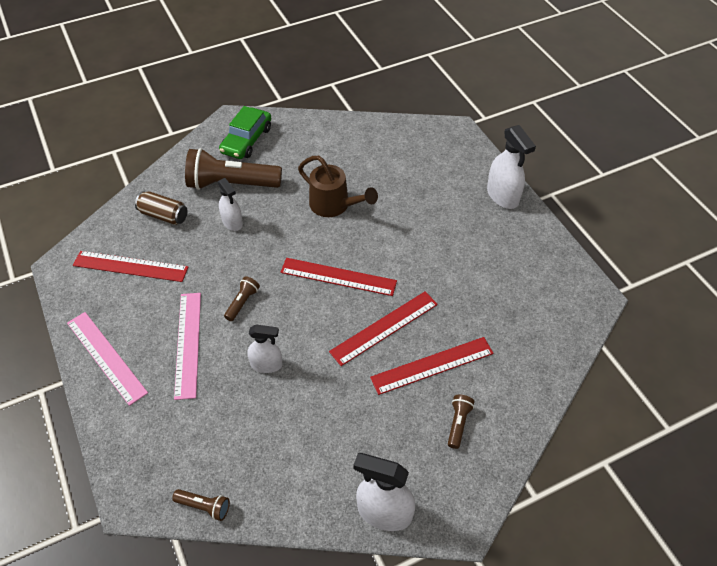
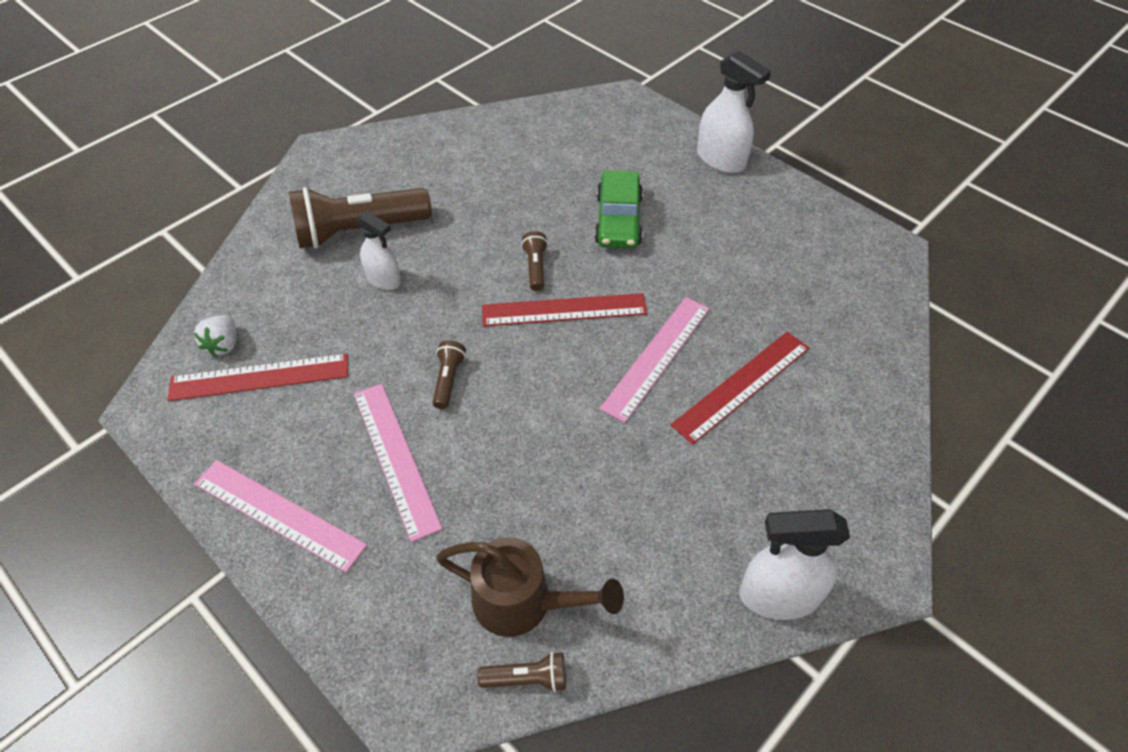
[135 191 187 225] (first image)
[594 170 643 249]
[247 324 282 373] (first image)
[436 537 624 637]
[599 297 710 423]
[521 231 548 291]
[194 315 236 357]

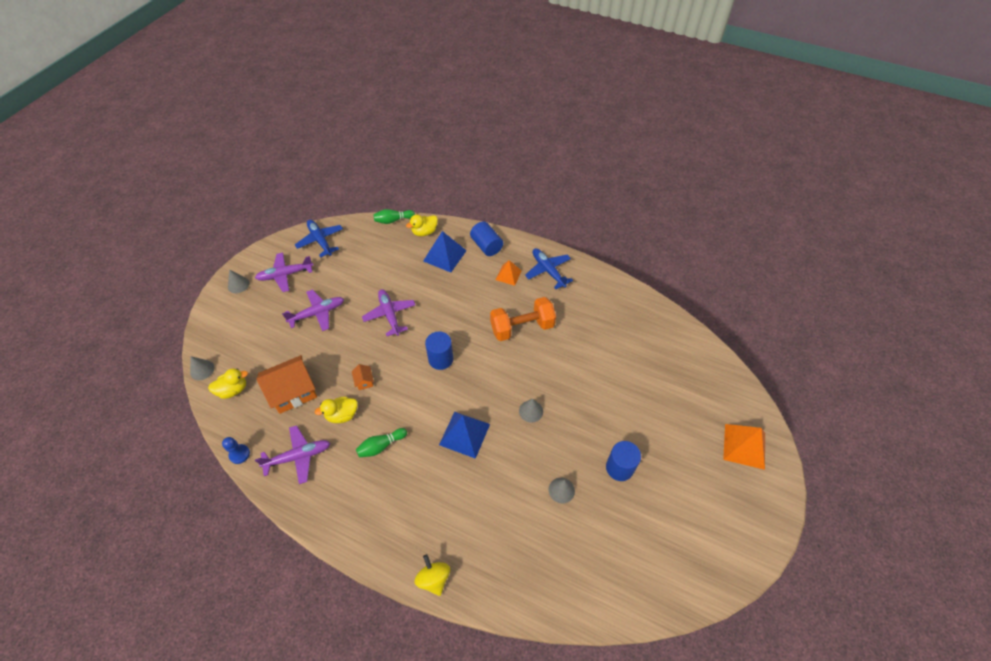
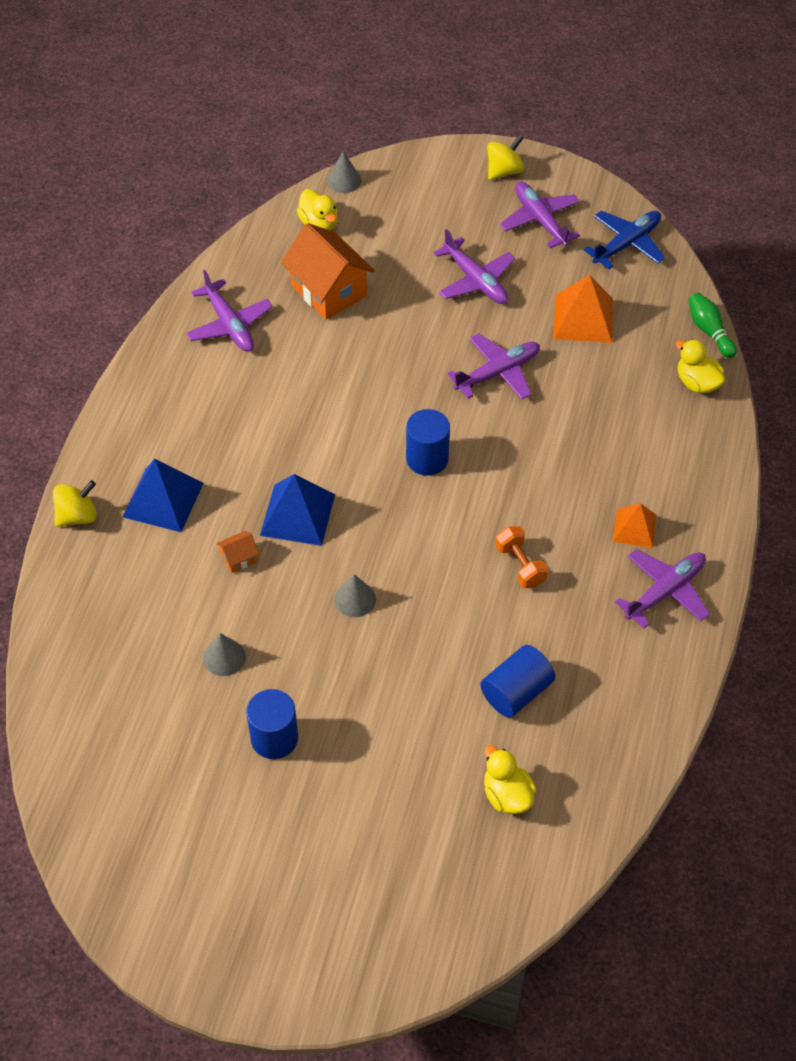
[222 437 250 464] (first image)
[487 135 524 180]
[484 745 537 814]
[216 531 259 573]
[356 428 407 458] (first image)
[123 459 204 532]
[480 645 555 718]
[495 526 548 588]
[615 549 710 629]
[553 275 613 343]

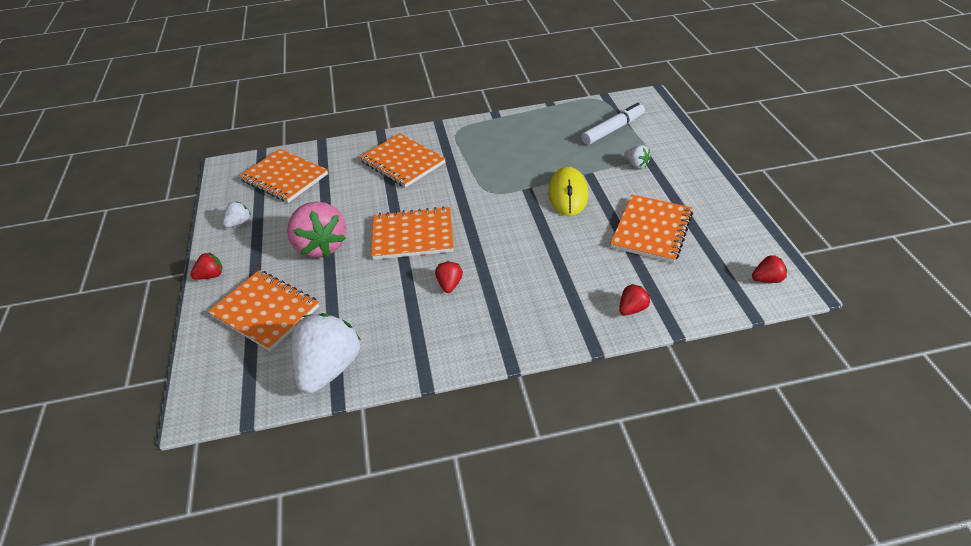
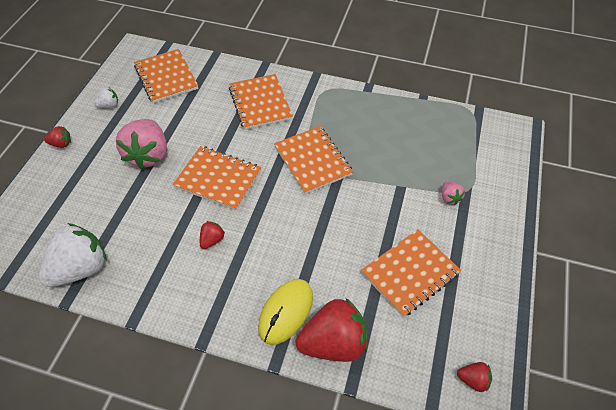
[274 126 353 194]
[258 279 313 345]
[582 103 645 145] (first image)
[296 298 368 362]
[442 181 465 205]

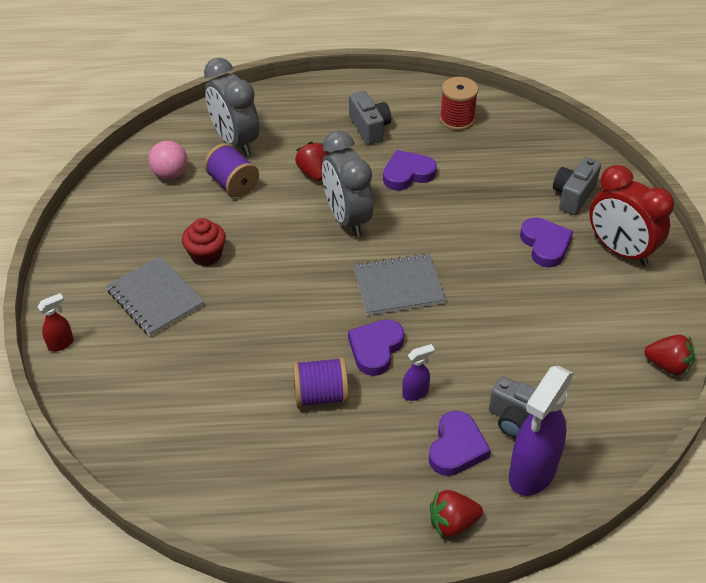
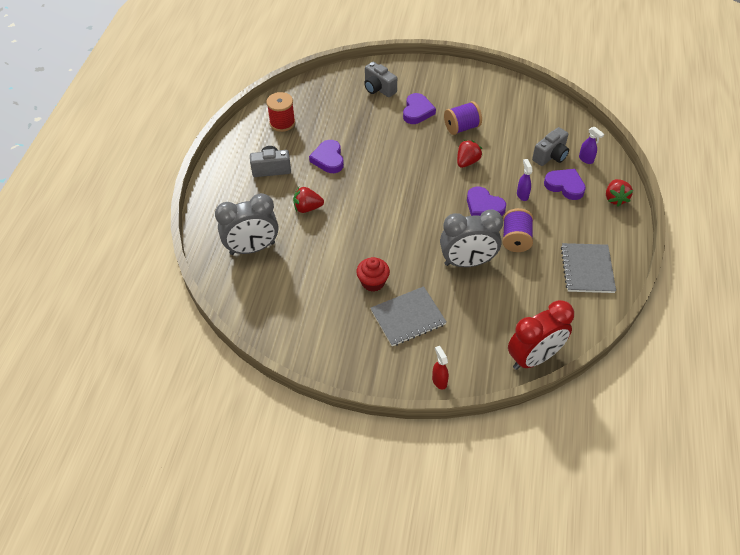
[148 141 188 180] (first image)
[444 101 482 135]
[440 210 503 267]
[561 243 616 293]
[579 127 604 164]
[403 93 436 124]
[508 300 574 370]
[457 140 482 168]

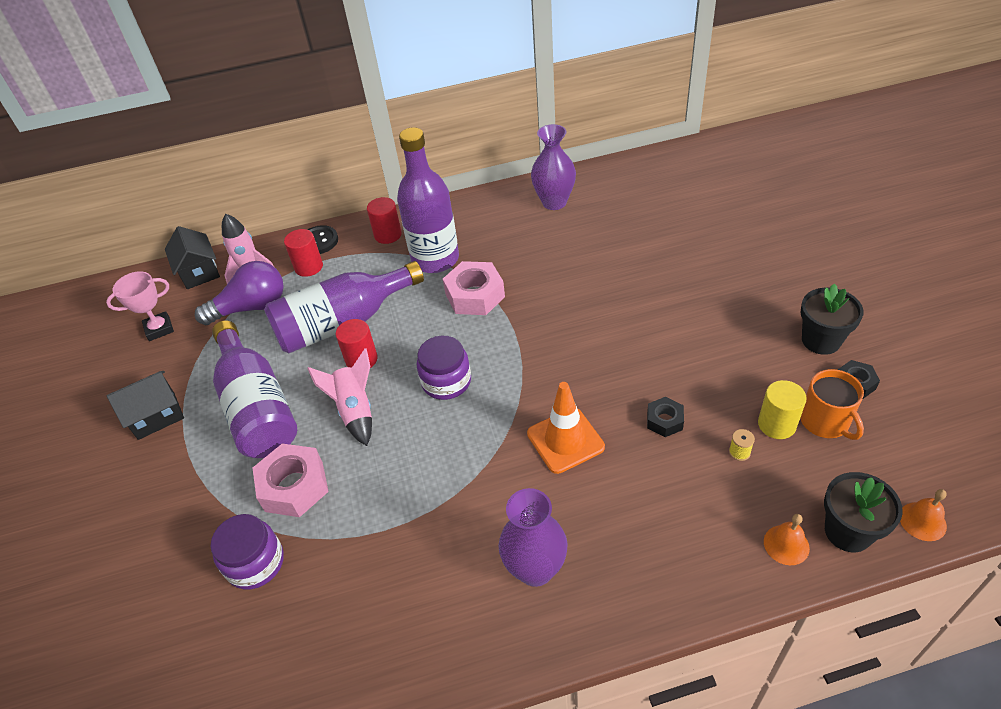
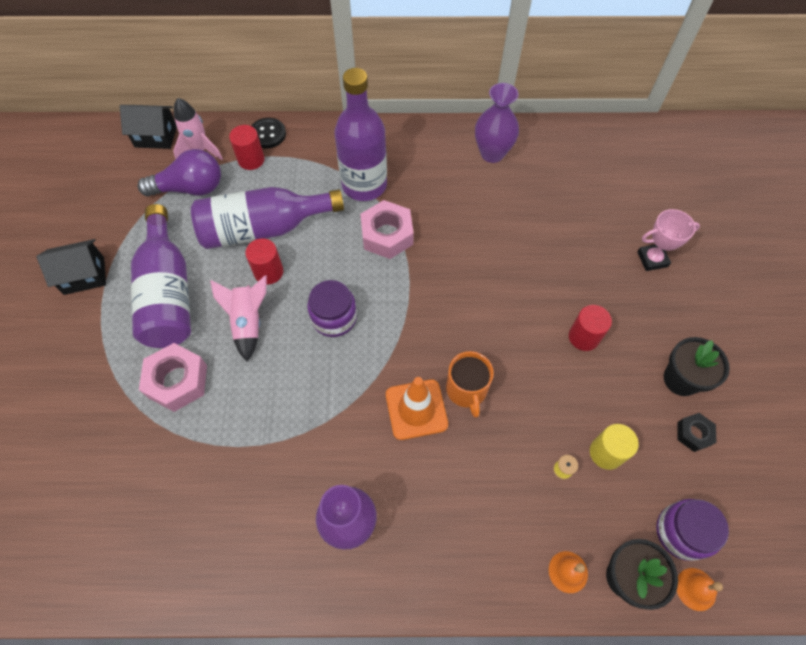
[637 209 700 271]
[120 105 177 149]
[656 499 729 561]
[569 305 612 351]
[647 397 684 437] (first image)
[446 351 494 418]

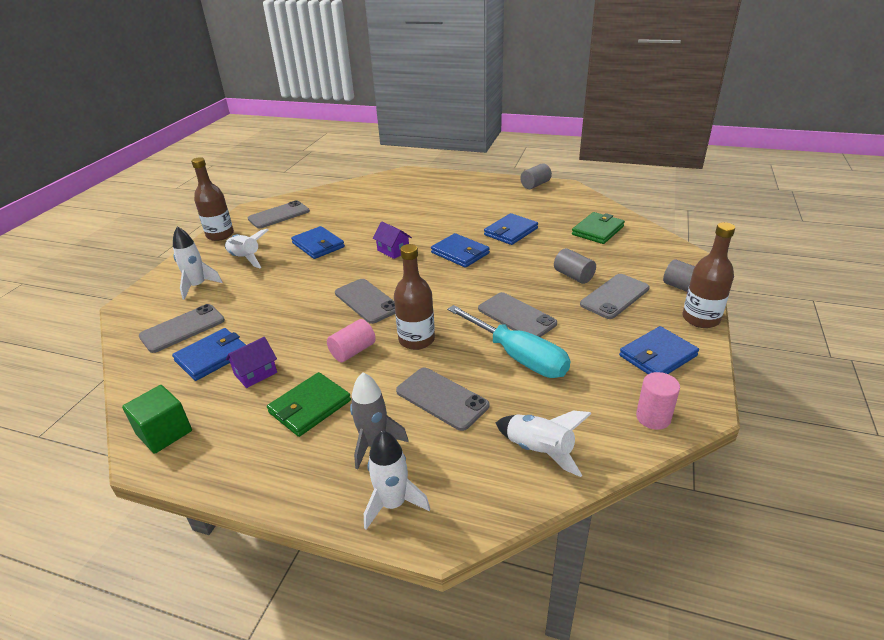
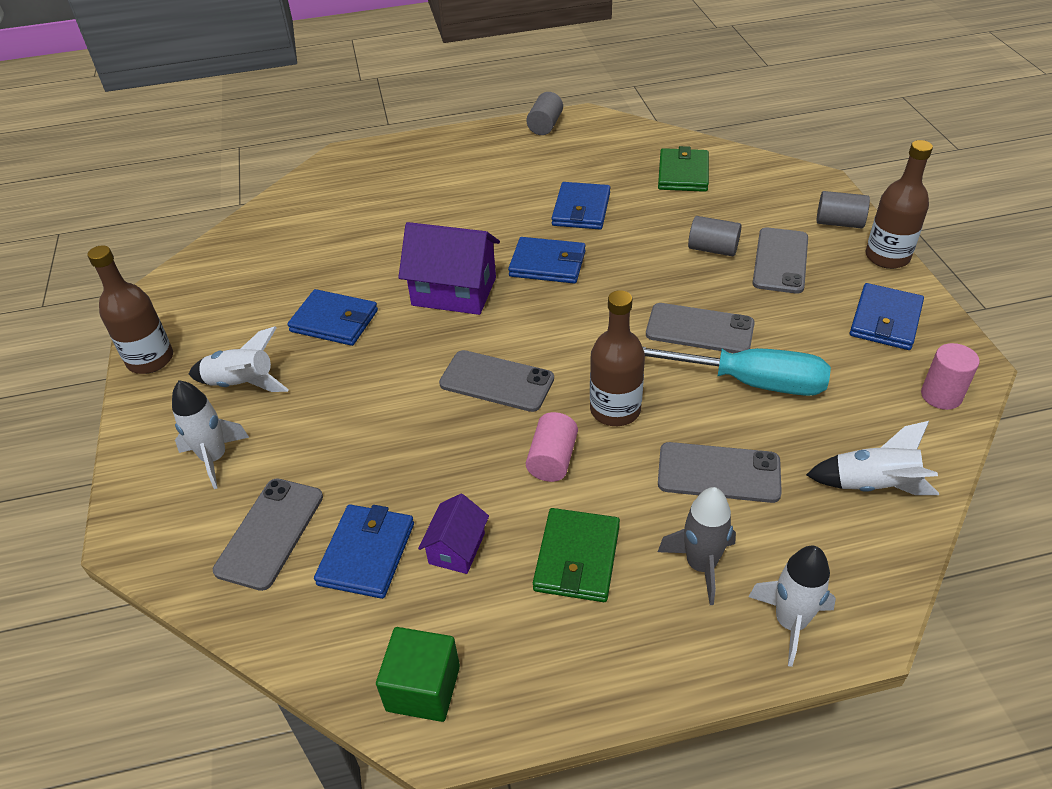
[248 200 310 228] (first image)
[398 222 500 315]

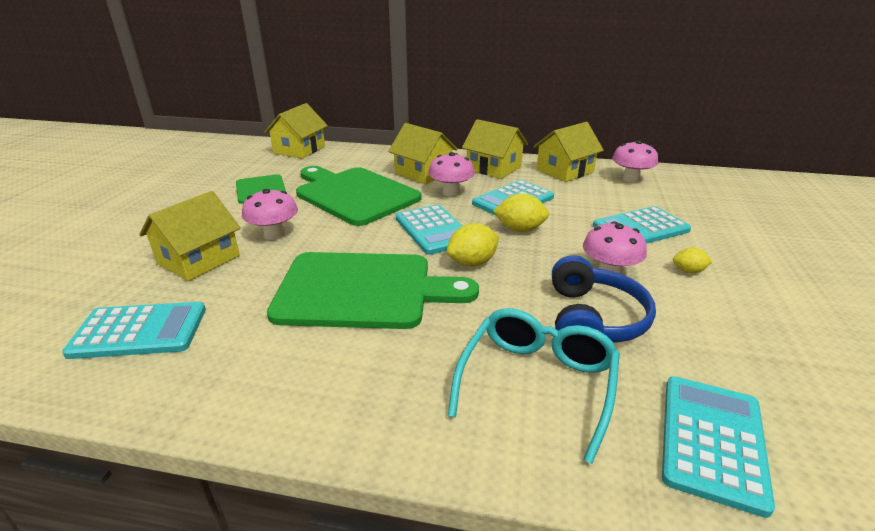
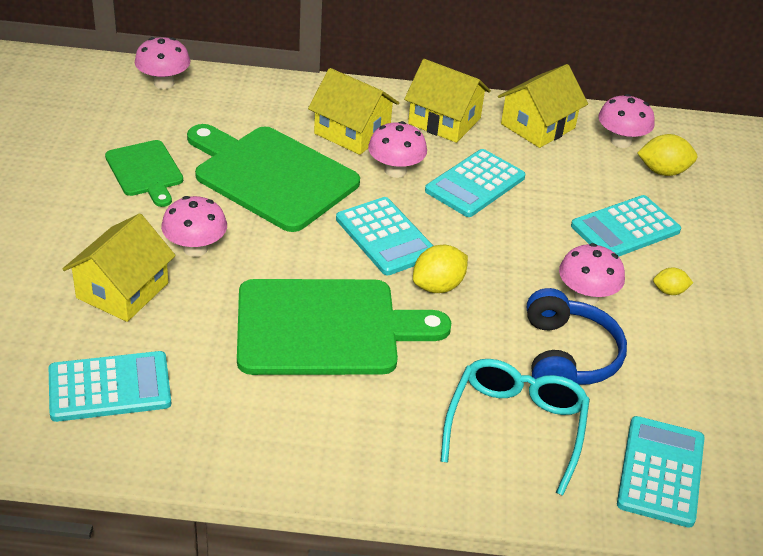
[135 37 190 89]
[638 134 697 176]

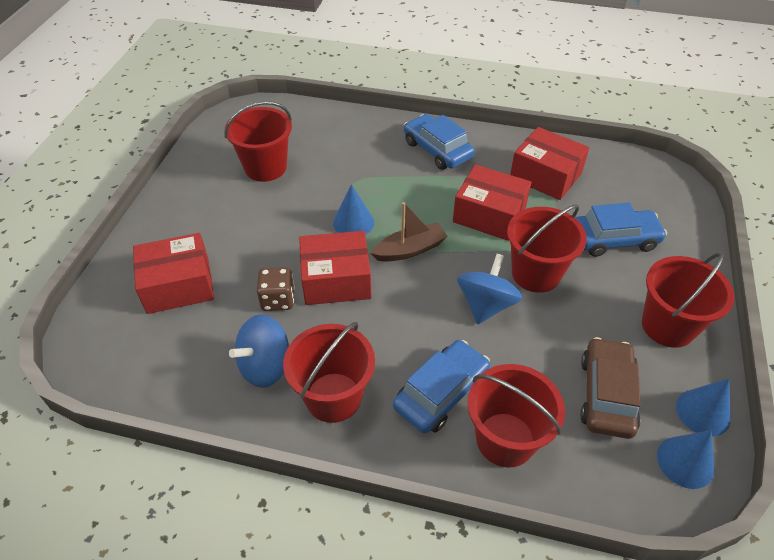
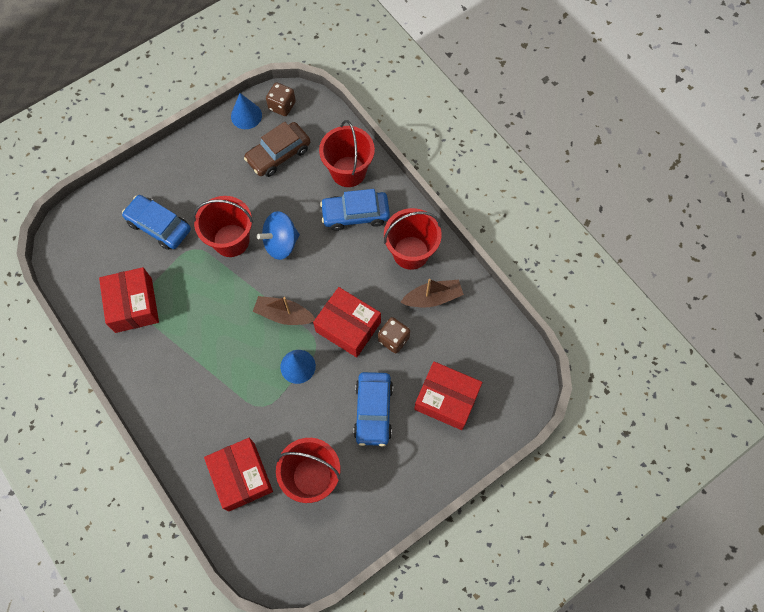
[401 279 464 307]
[353 372 393 446]
[204 438 273 511]
[642 253 734 348] (first image)
[266 82 296 116]

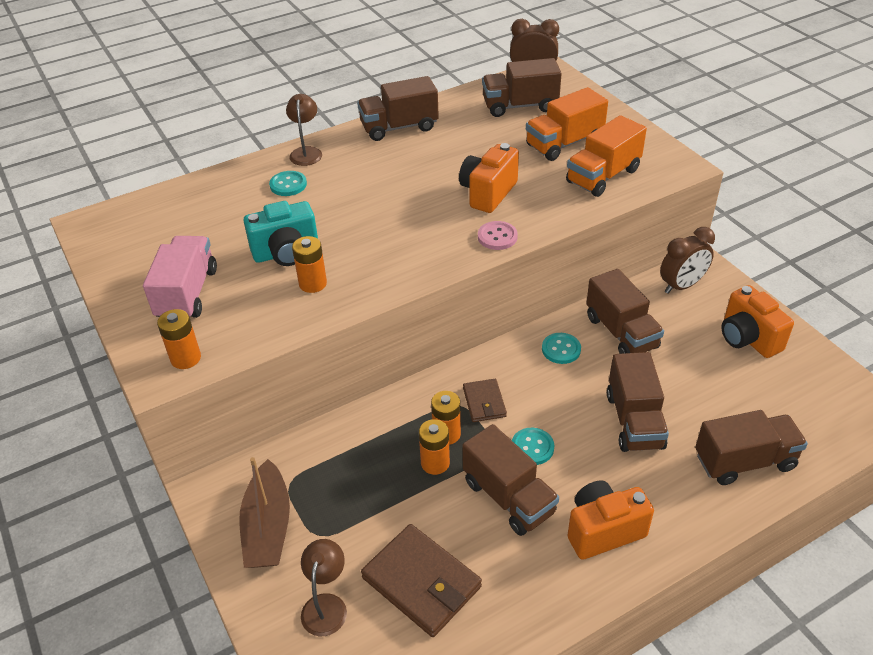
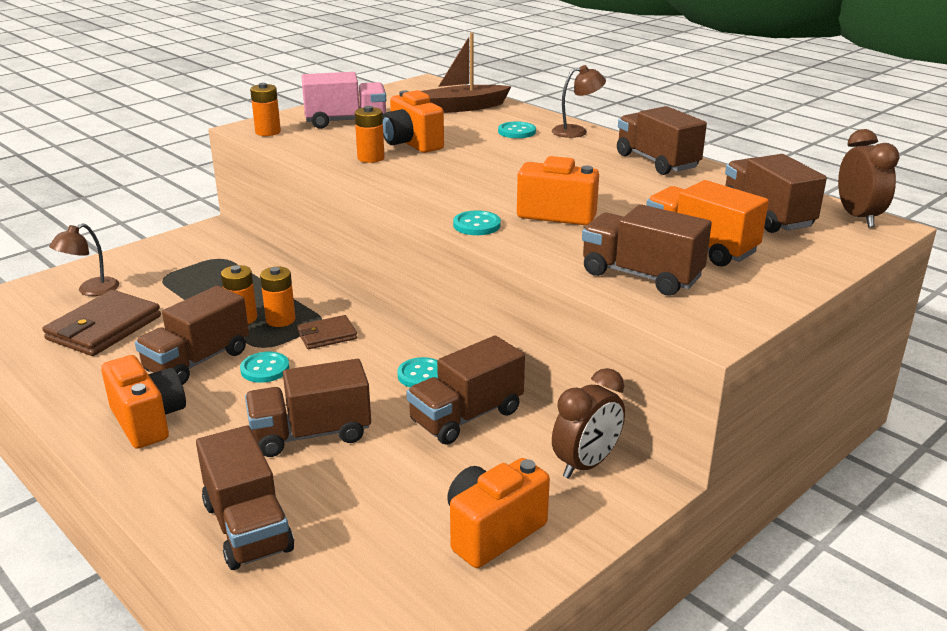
[421 33 512 113]
[383 90 444 153]
[49 223 119 296]
[453 210 501 235]
[582 204 712 296]
[552 368 625 479]

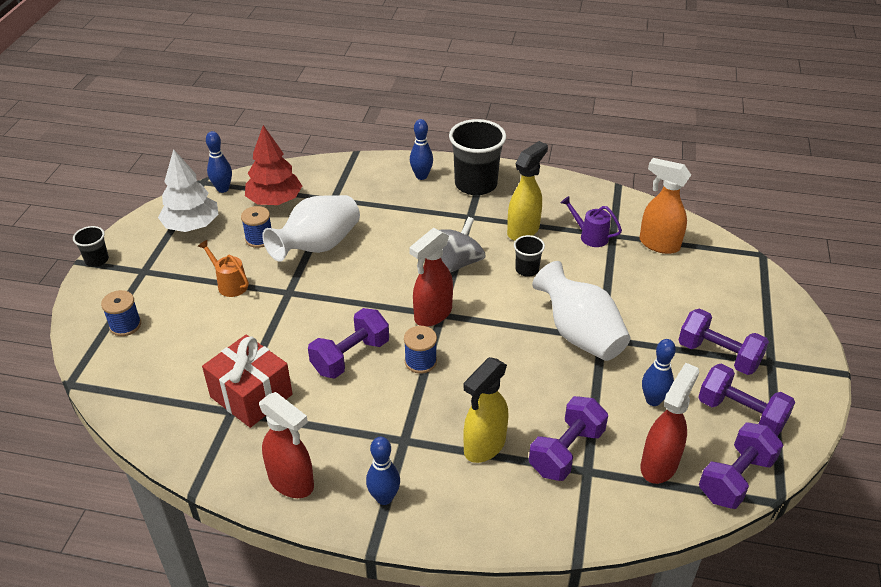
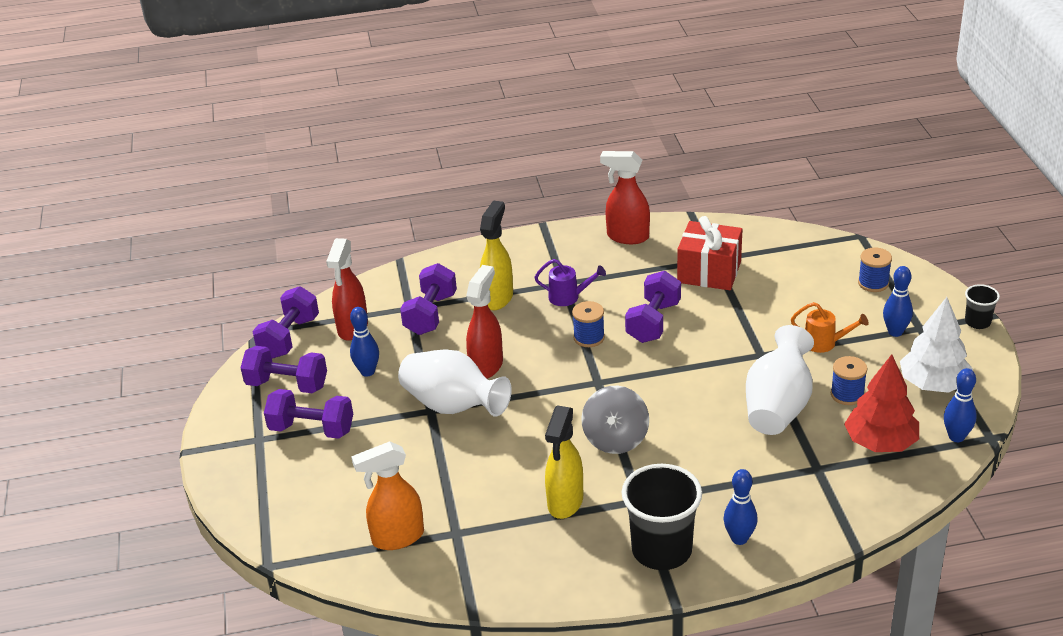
[883 266 913 337]
[466 265 503 379]
[514 235 545 277] (first image)
[534 259 606 306]
[351 441 424 550]

